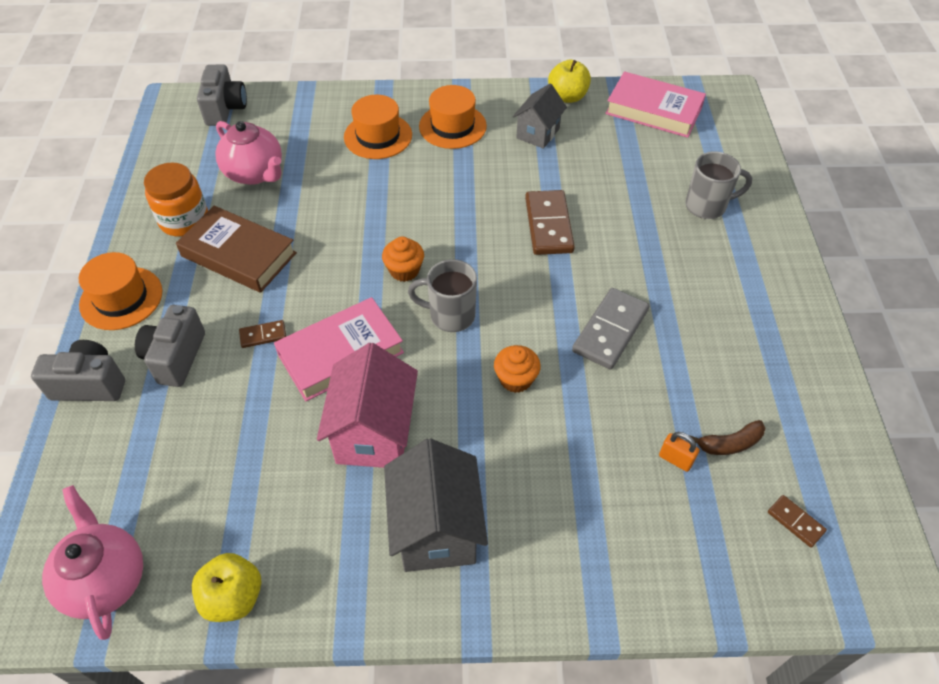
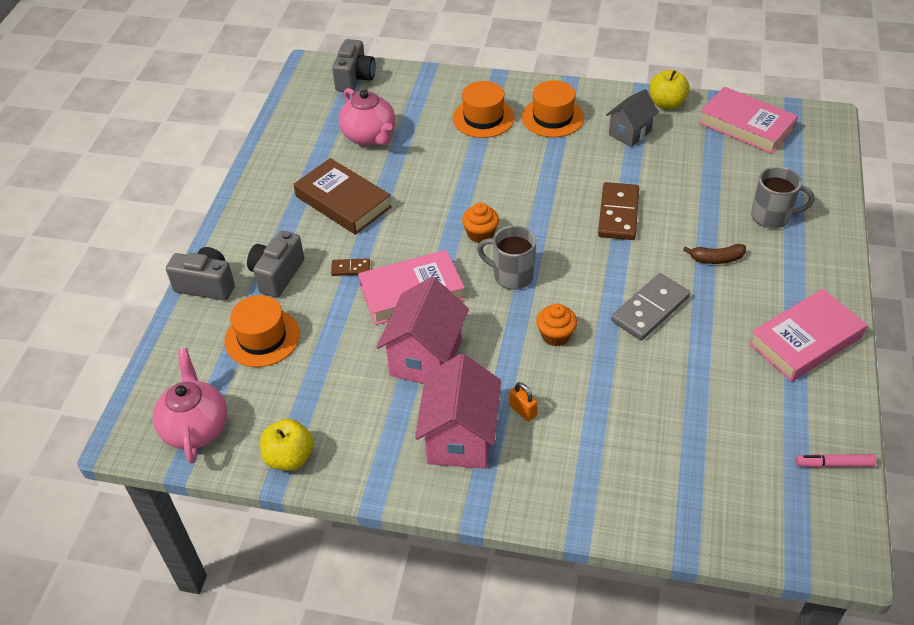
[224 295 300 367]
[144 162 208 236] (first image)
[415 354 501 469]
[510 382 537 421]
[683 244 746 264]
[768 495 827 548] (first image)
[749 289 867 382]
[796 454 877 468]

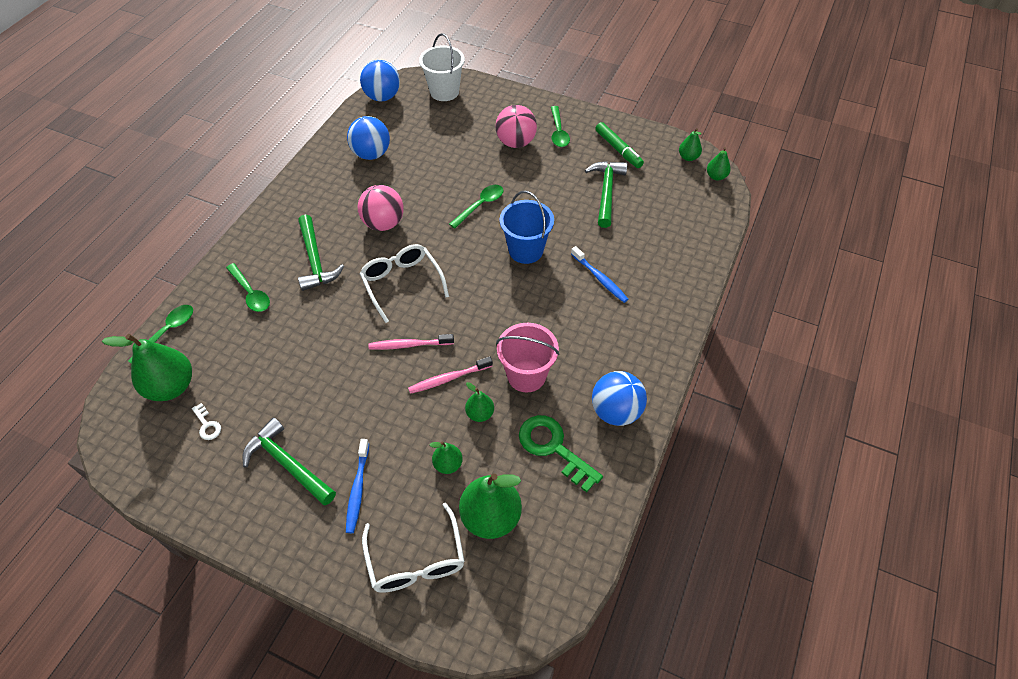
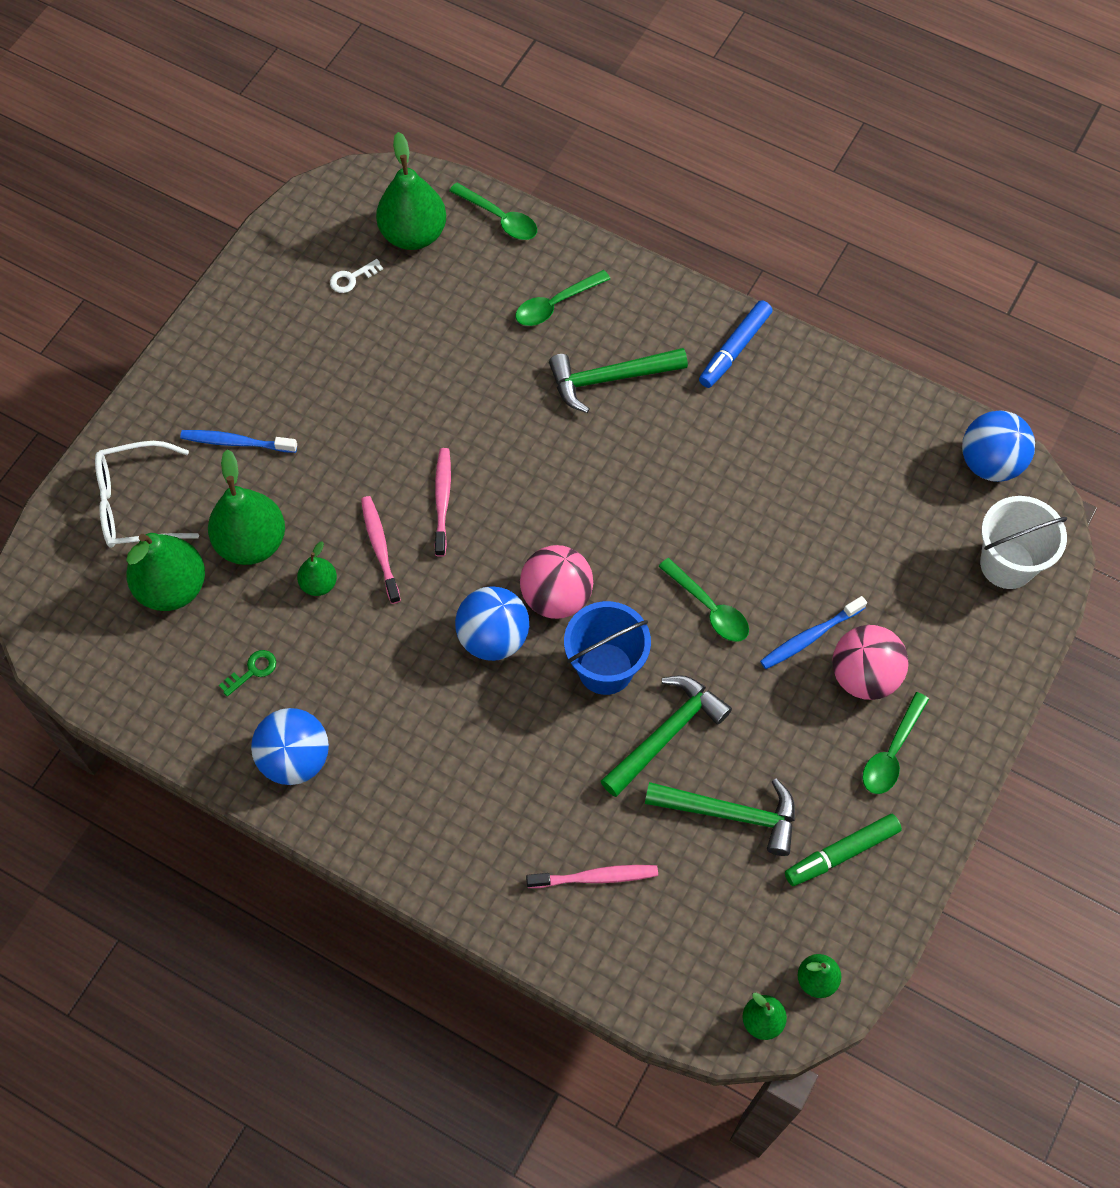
[601 675 732 797]
[455 586 529 661]
[520 545 593 619]
[360 244 449 323] (first image)
[208 449 285 565]
[496 323 559 393] (first image)
[219 650 276 697]
[862 692 929 794]
[760 596 867 669]
[526 865 658 888]
[699 300 772 388]

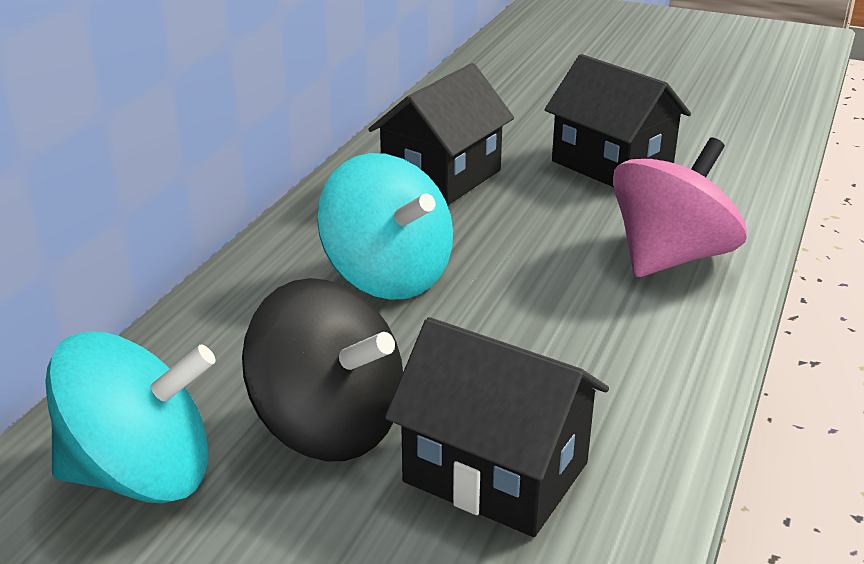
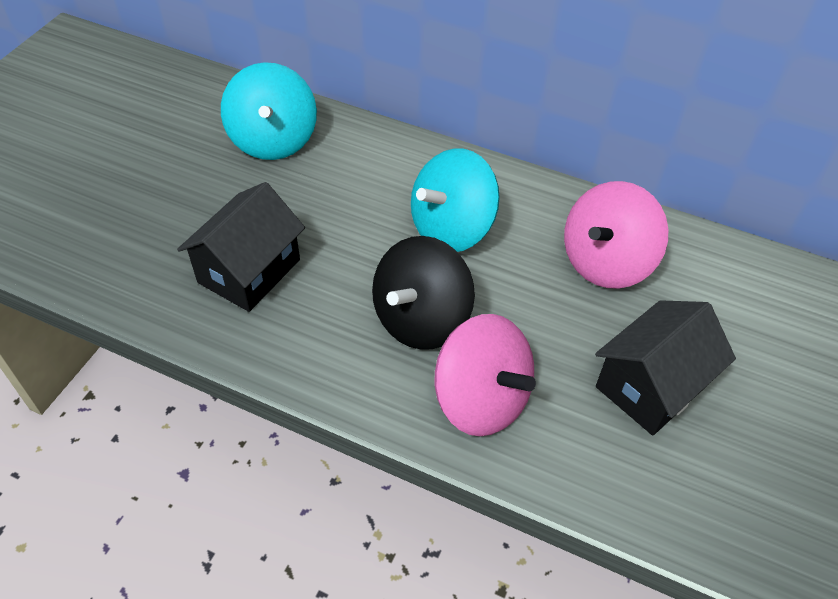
[372 236 475 350]
[564 181 668 289]

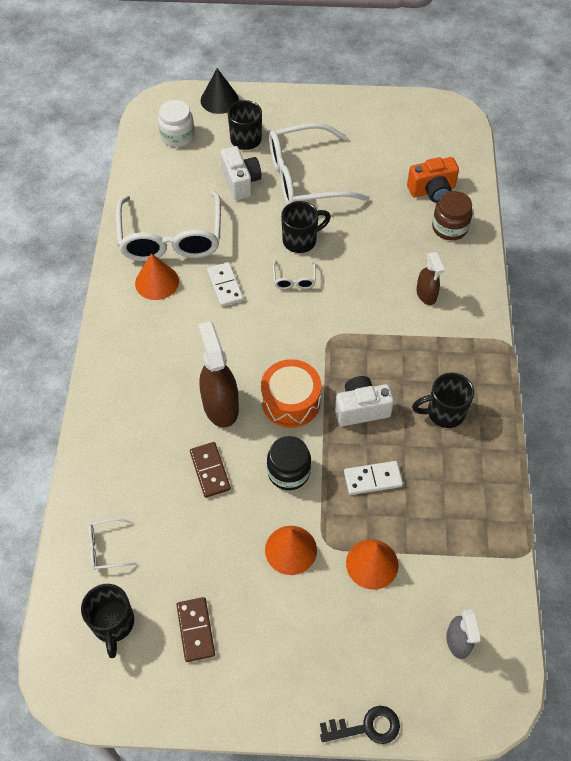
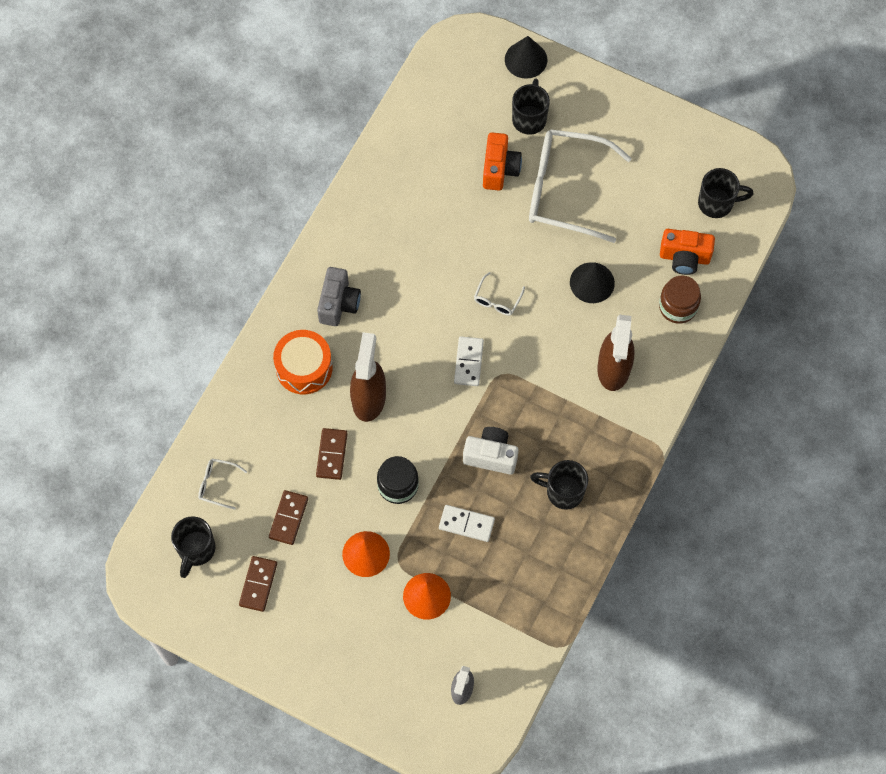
[116 191 221 261] (first image)
[135 253 179 300] (first image)
[158 100 195 147] (first image)
[454 336 484 386]
[483 133 522 191]
[273 330 333 394]
[698 168 754 218]
[320 706 400 744] (first image)
[597 315 634 391]
[269 490 308 545]
[317 267 361 326]
[570 262 615 303]

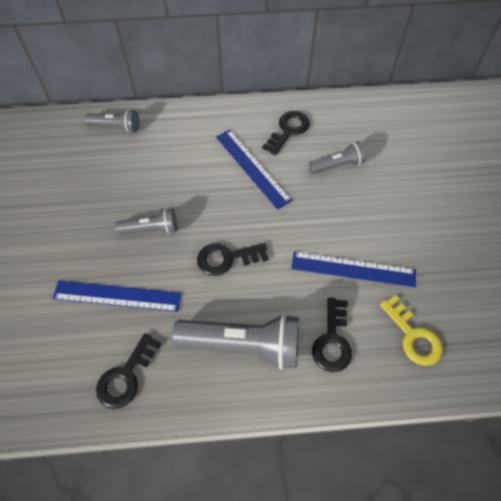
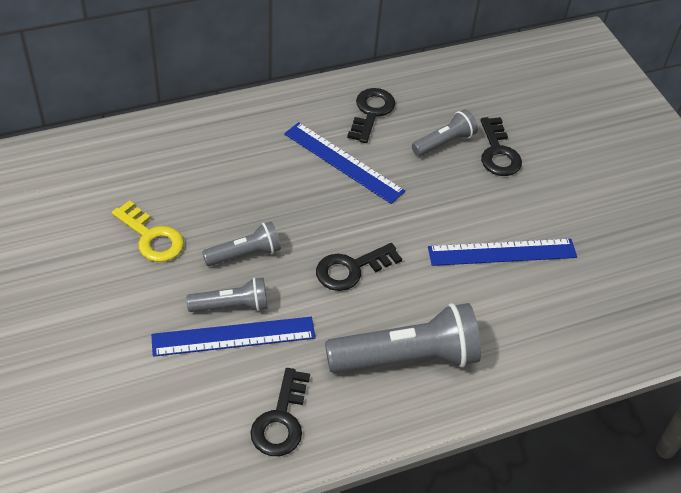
[186 277 267 312]
[480 117 522 176]
[112 200 184 262]

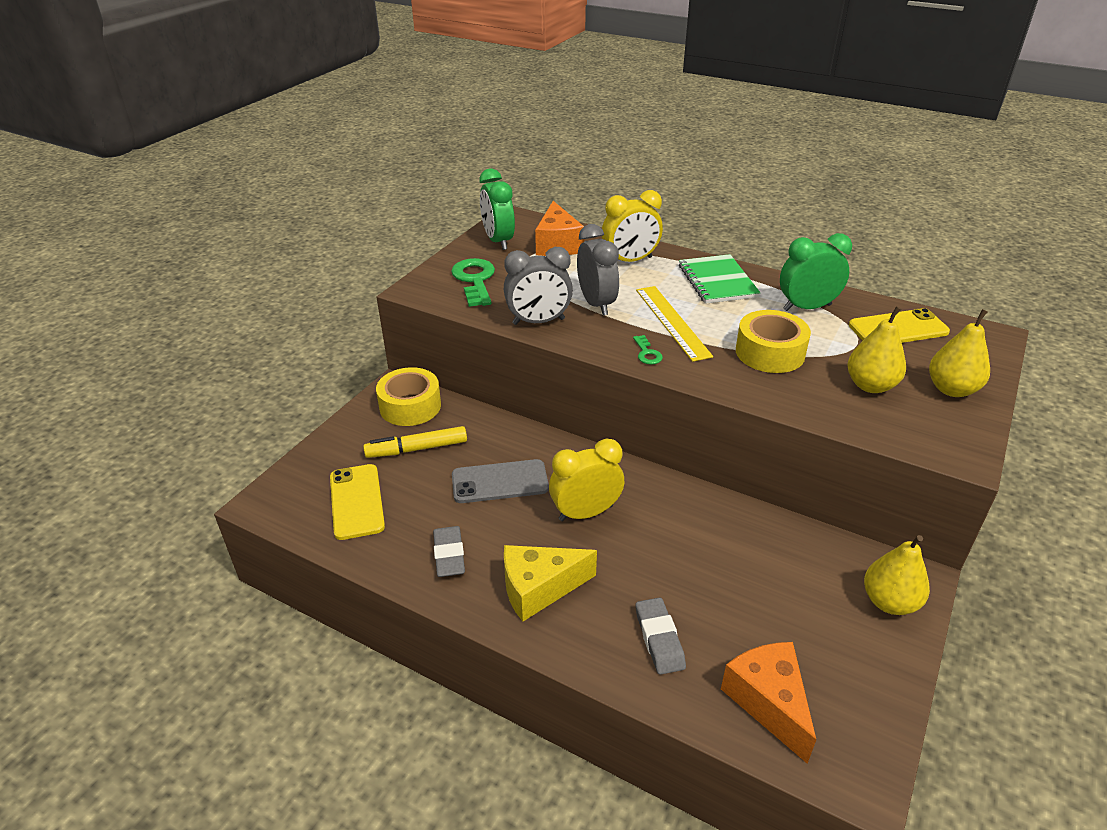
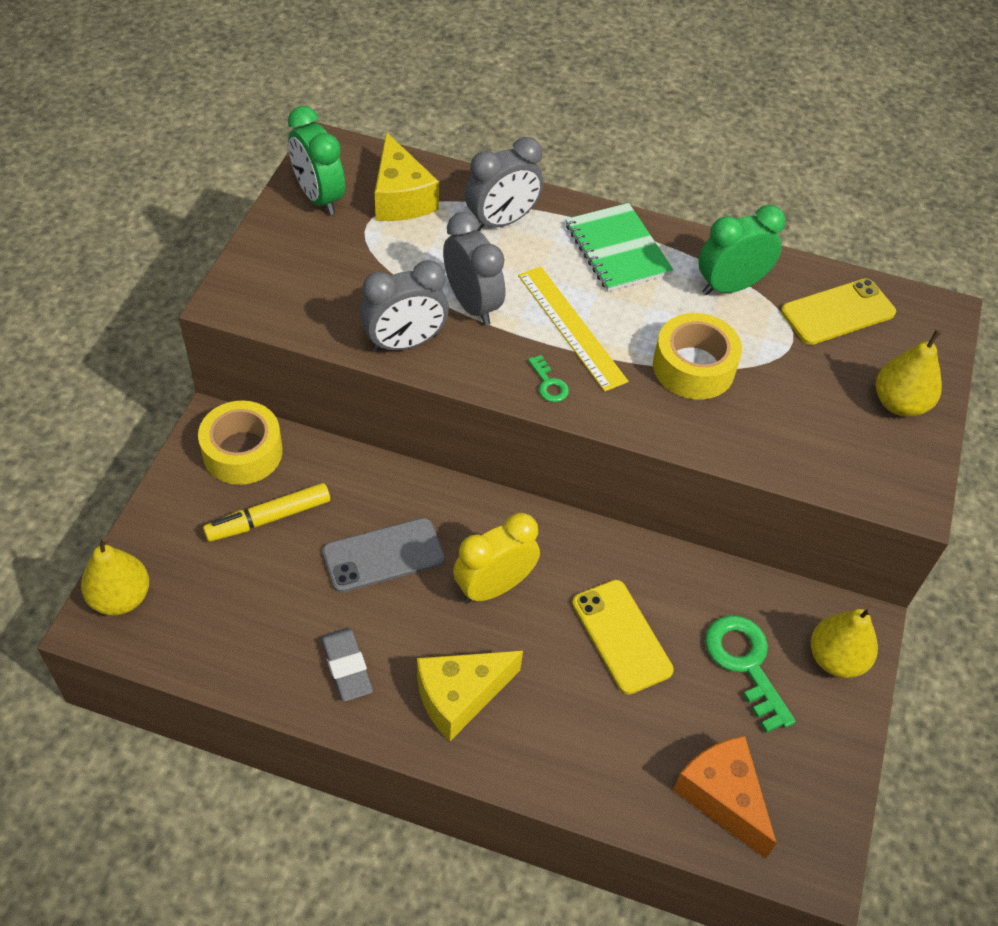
[572 580 674 695]
[705 615 796 733]
[375 132 439 221]
[465 137 543 231]
[636 597 686 675] (first image)
[81 536 150 616]

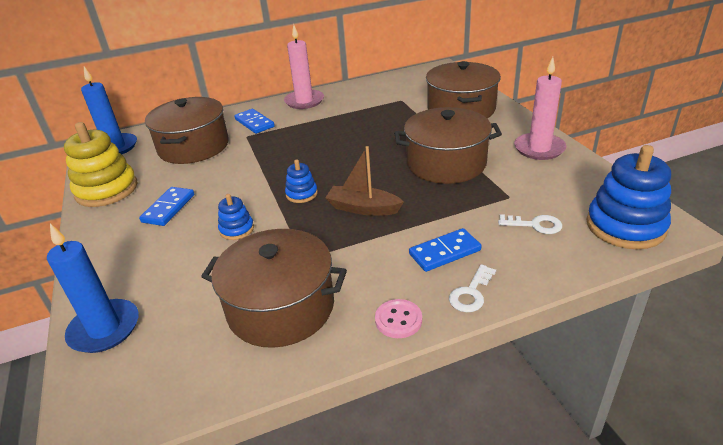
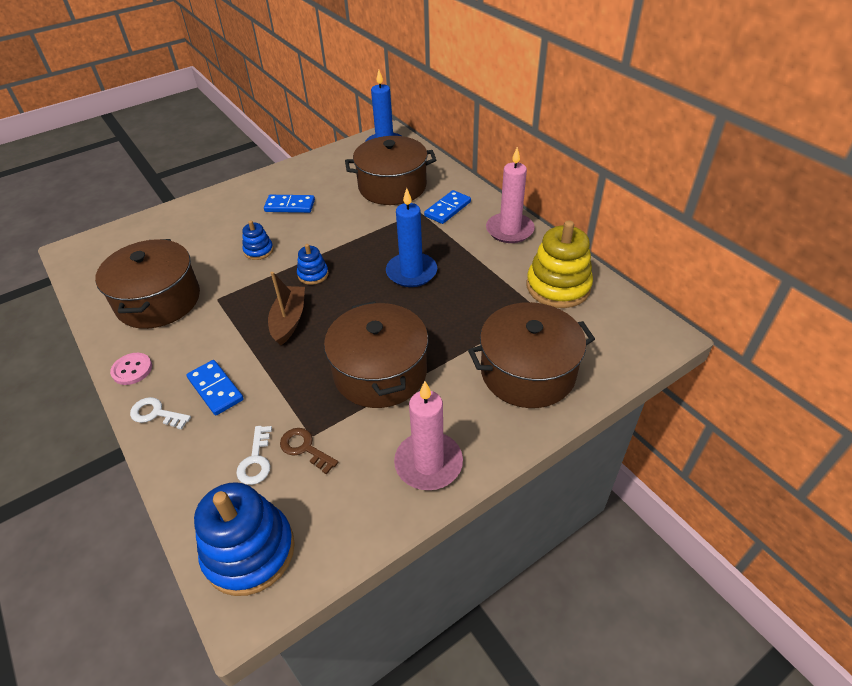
[386 188 437 287]
[527 220 593 308]
[280 428 338 475]

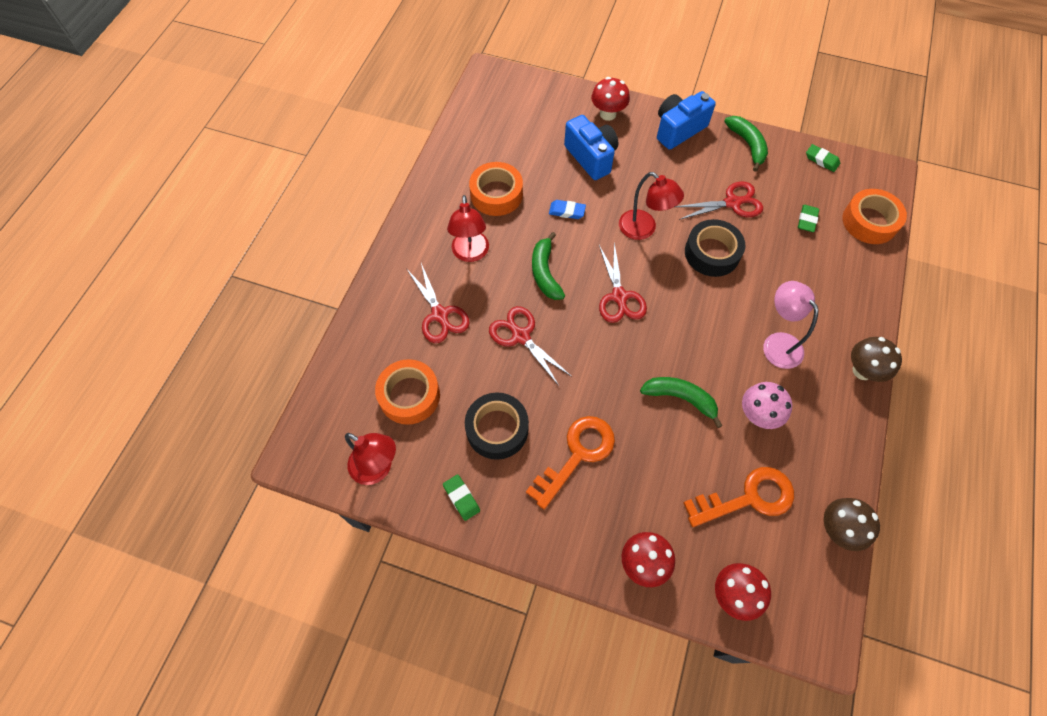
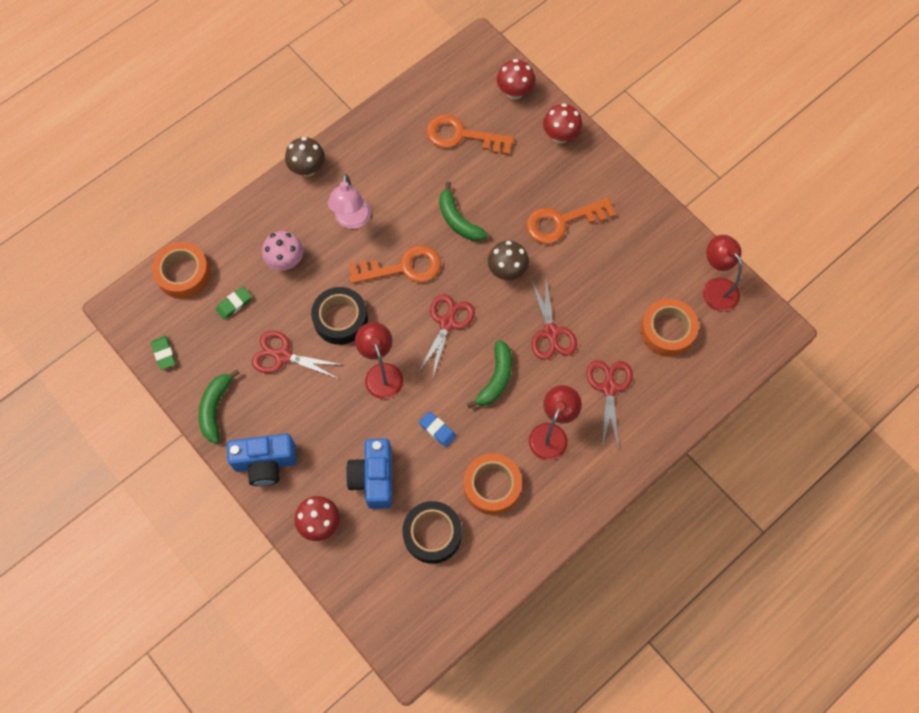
[443 474 480 521] (first image)
[402 501 462 564]
[262 231 303 270]
[488 241 529 280]
[349 245 441 284]

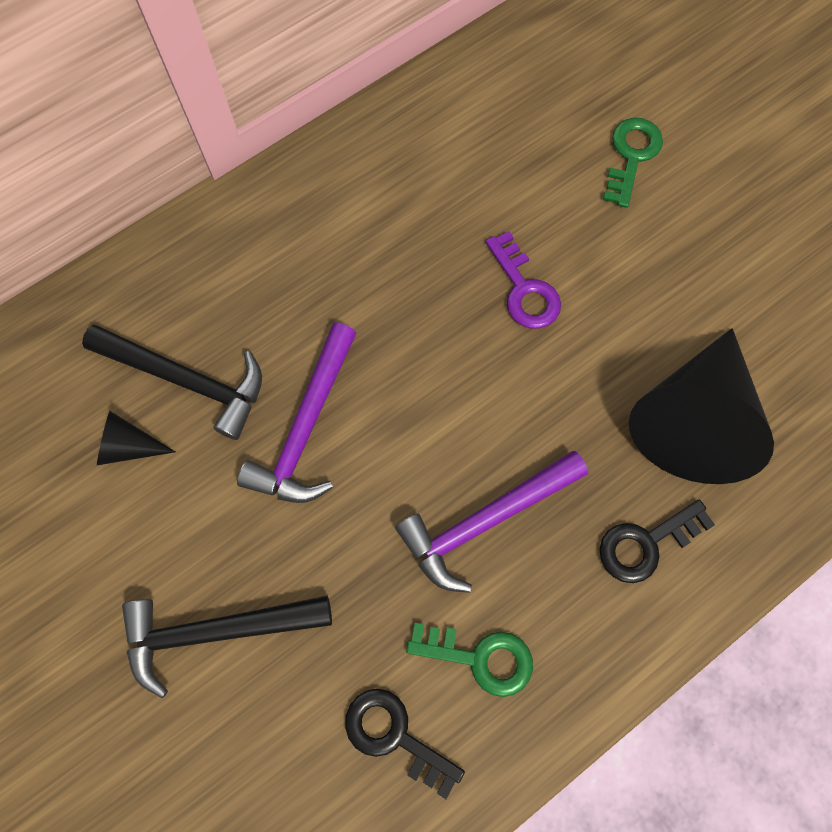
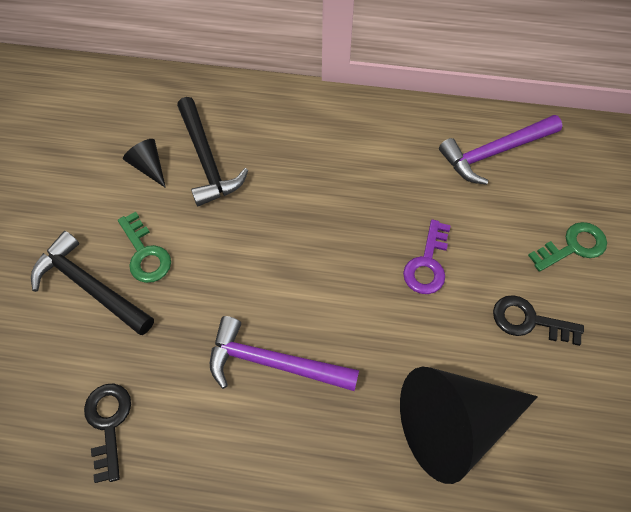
[439 115 562 185]
[118 212 171 283]
[493 295 584 346]

